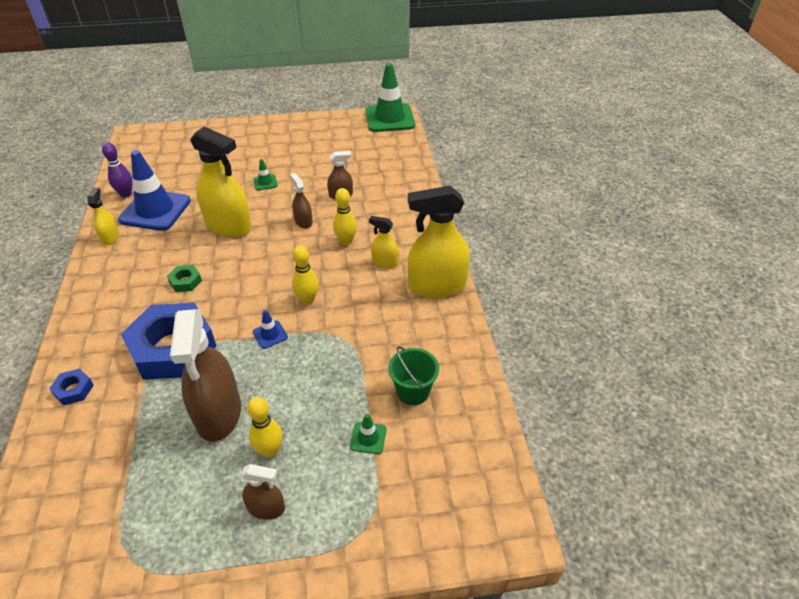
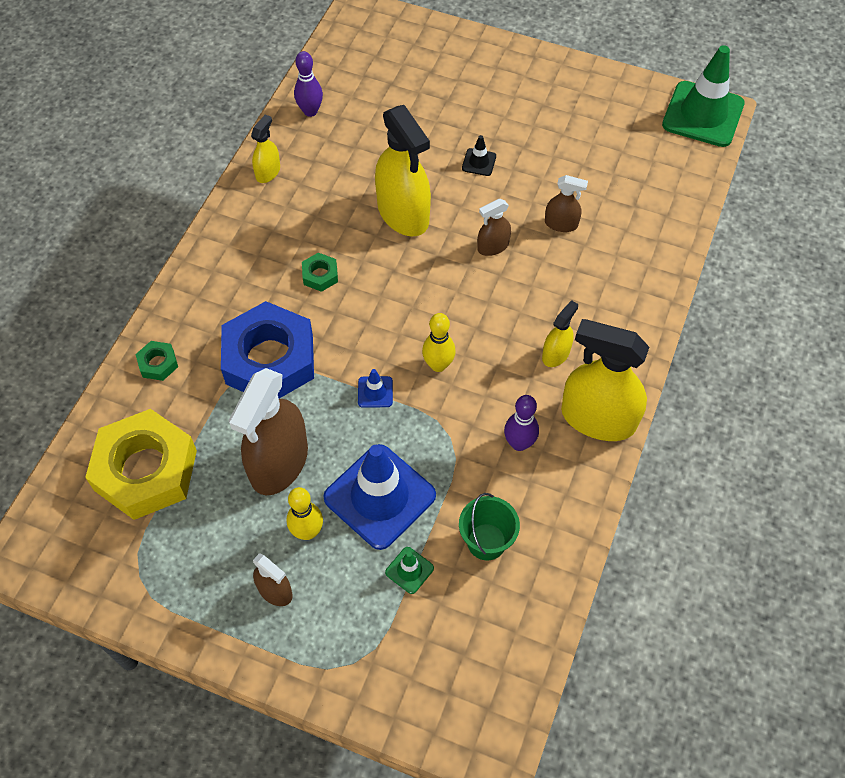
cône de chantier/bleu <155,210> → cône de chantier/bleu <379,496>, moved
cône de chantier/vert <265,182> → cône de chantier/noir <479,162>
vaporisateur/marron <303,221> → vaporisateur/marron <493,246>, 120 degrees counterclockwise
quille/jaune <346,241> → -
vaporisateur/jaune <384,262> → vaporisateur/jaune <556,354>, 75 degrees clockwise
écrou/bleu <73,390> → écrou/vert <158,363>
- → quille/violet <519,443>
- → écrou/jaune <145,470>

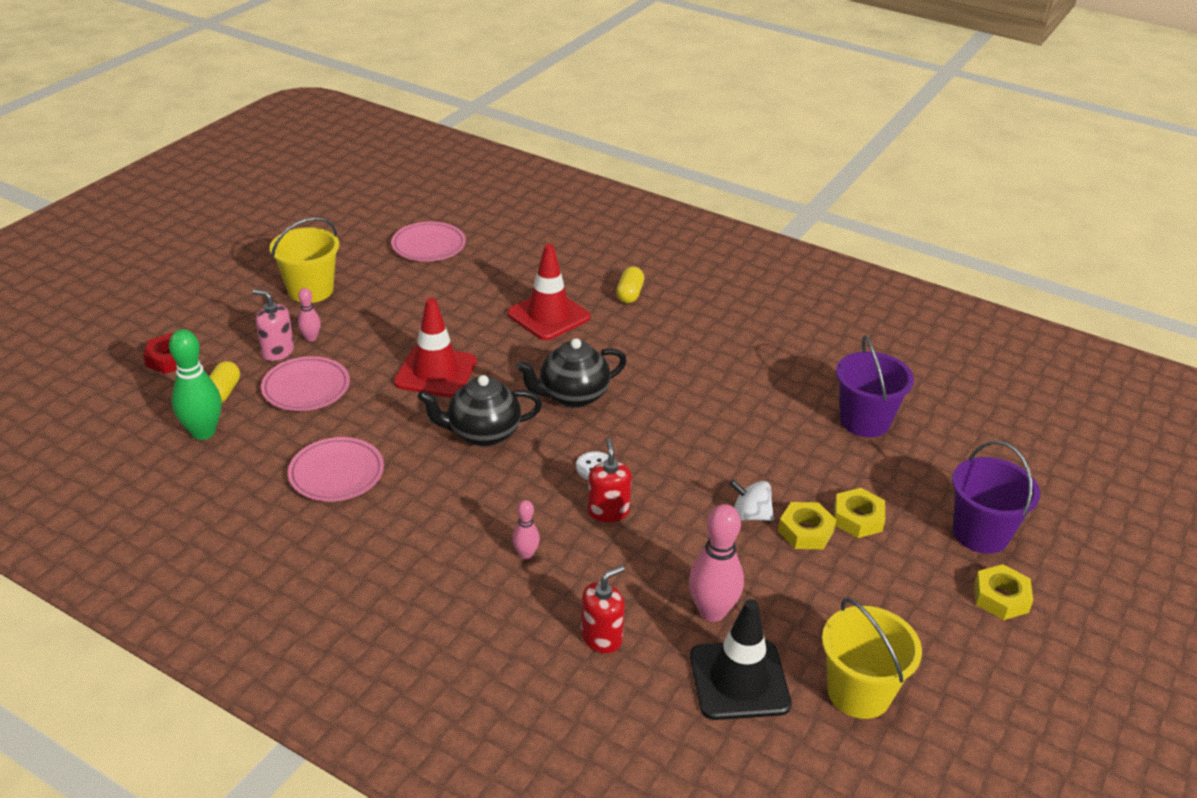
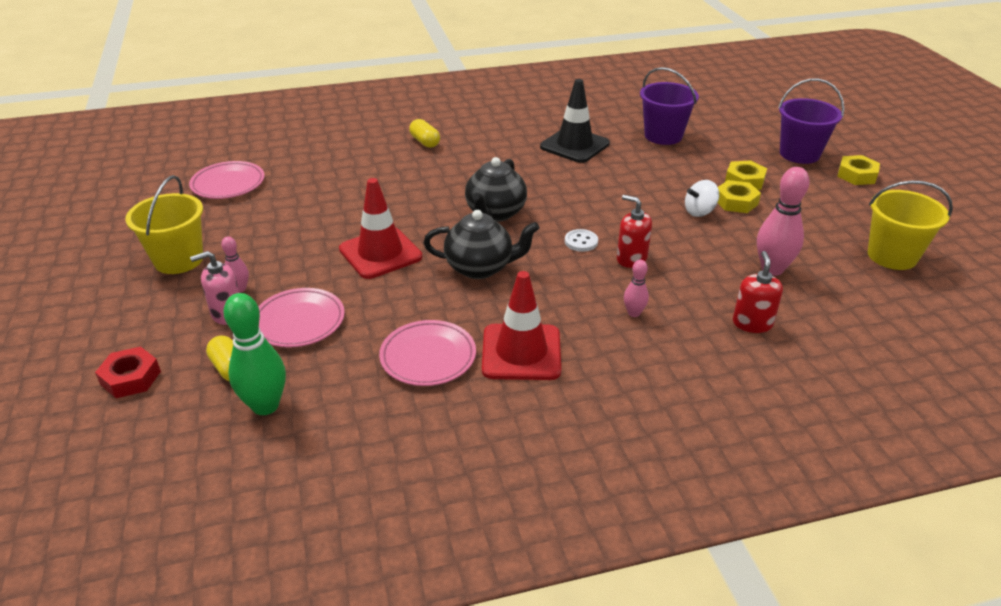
cône de chantier/rouge <548,315> → cône de chantier/rouge <521,352>, moved
théière/noir <482,433> → théière/noir <480,268>, 120 degrees counterclockwise
cône de chantier/noir <739,680> → cône de chantier/noir <574,145>, moved

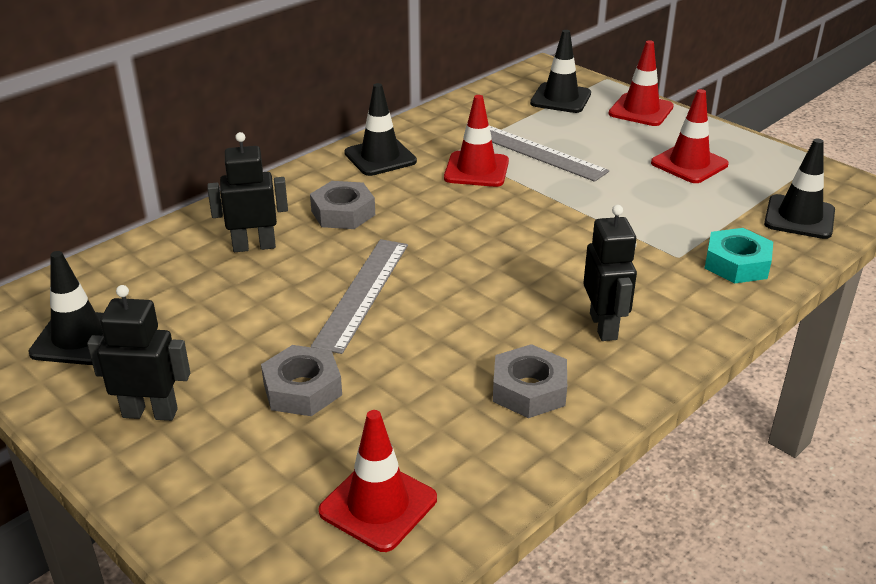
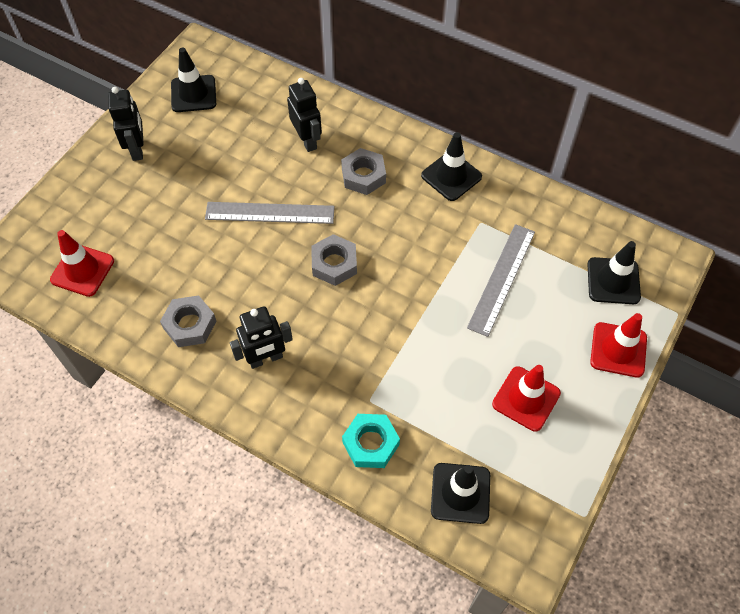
cône de chantier/rouge <476,170> → -
écrou/gris <302,389> → écrou/gris <334,264>, moved

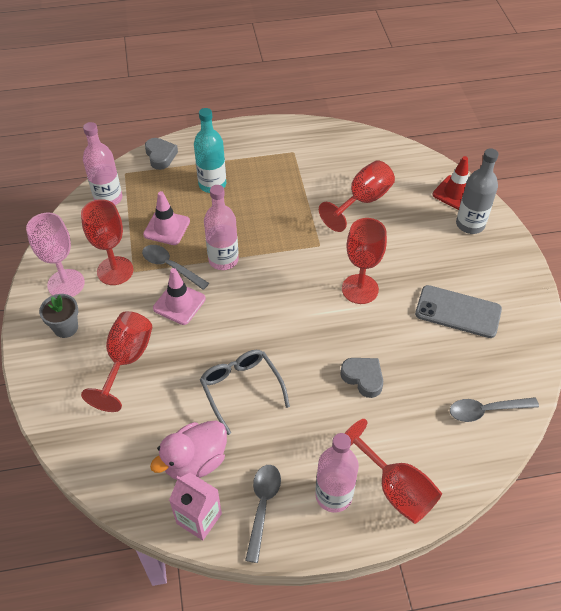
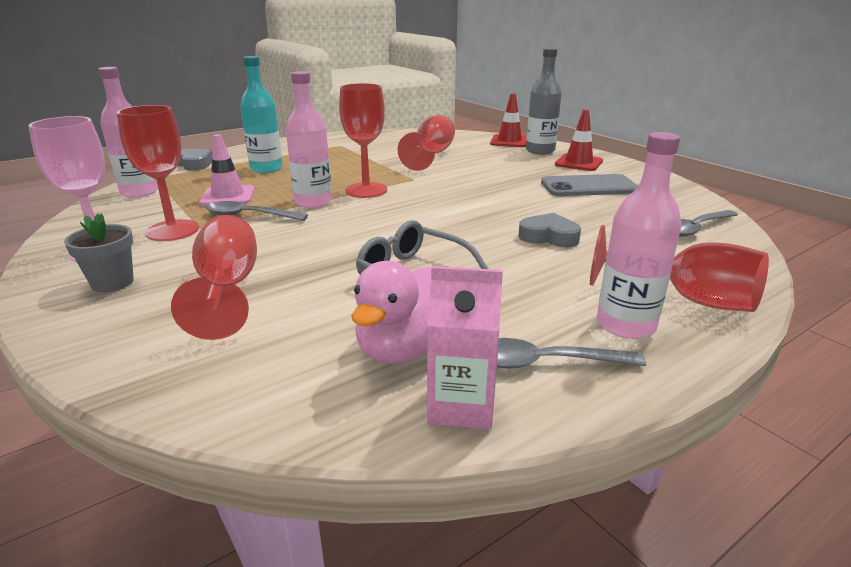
verre à pied/rouge <360,289> → verre à pied/rouge <366,190>, moved
cône de chantier/rose <179,303> → -
cuillère/gris <262,506> → cuillère/gris <545,362>, 75 degrees counterclockwise
- → cône de chantier/rouge <578,163>

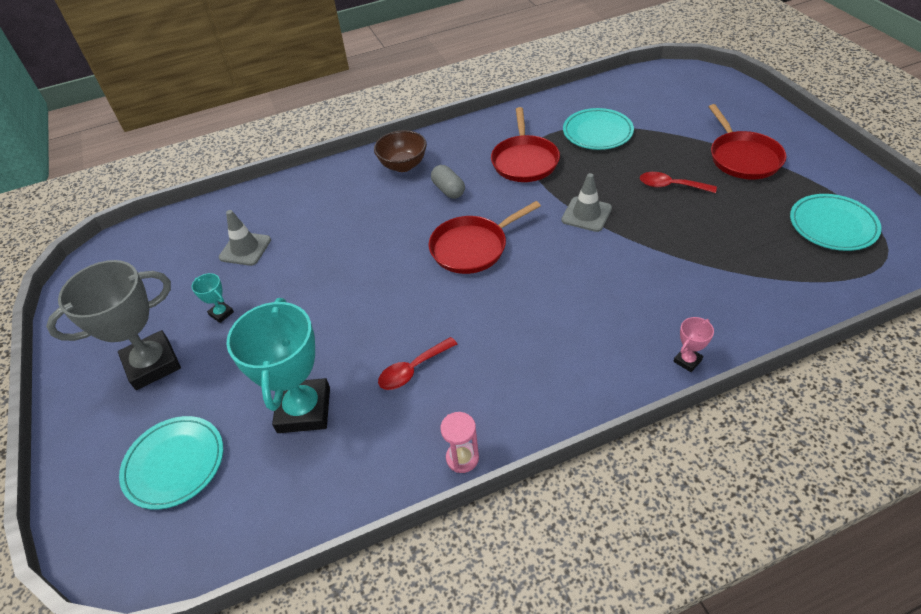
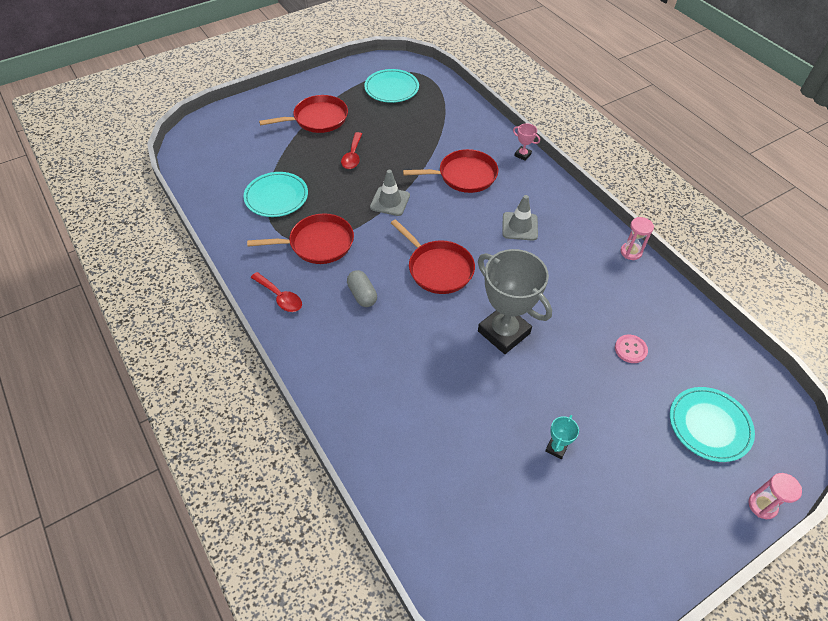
bol/marron <403,165> → -
gélule/gris <448,190> → gélule/gris <362,295>, 75 degrees counterclockwise
cône de chantier/gris <245,249> → cône de chantier/gris <519,226>, moved
trophée/gris <152,364> → trophée/gris <503,332>, moved
trophée/turquoise <304,410> → bouton/rose <630,349>
cuillère/rouge <412,370> → cuillère/rouge <280,297>, moved
- → poêle/rouge <464,175>
- → sablier/rose <762,505>

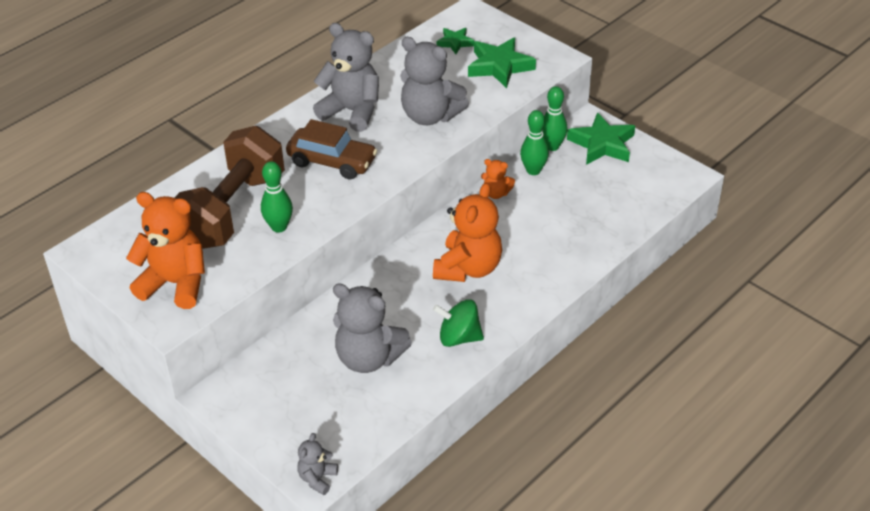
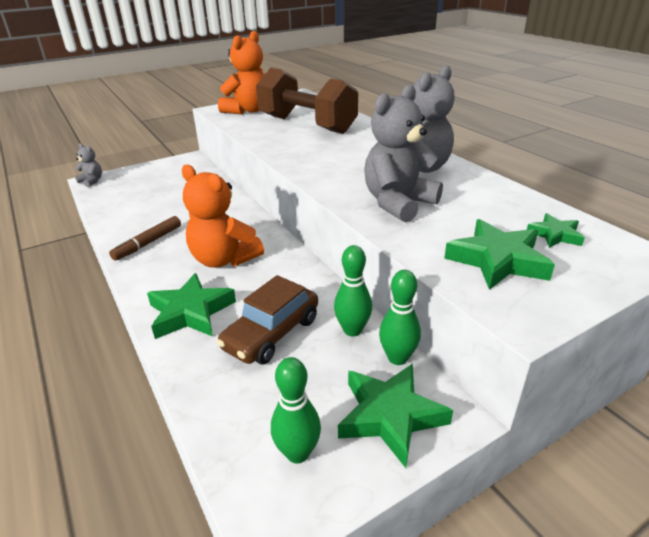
voiture/marron <332,161> → voiture/marron <272,333>, moved
ours en peluche/orange <496,193> → -
quille/vert <279,227> → quille/vert <297,453>, moved
ours en peluche/gris <369,358> → -
toupie/vert <459,337> → feutre/marron <148,243>
- → étoile/vert <190,312>

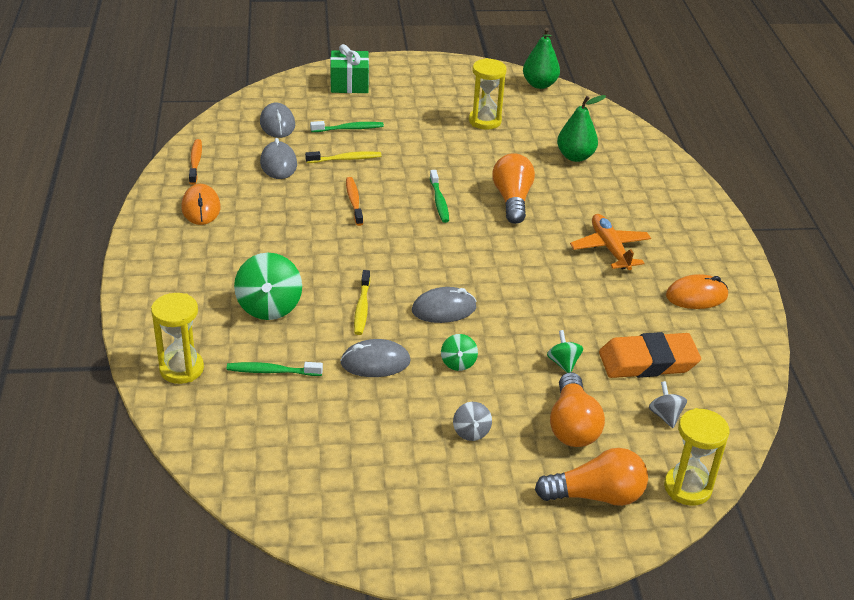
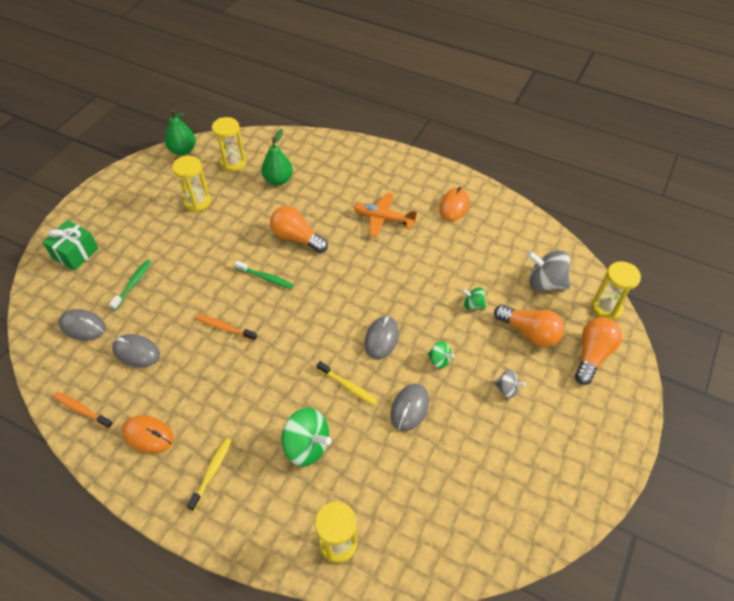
brosse à dents/jaune <345,159> → brosse à dents/jaune <212,472>, moved
gomme/orange <648,362> → -
brosse à dents/vert <272,371> → -
toupie/gris <665,416> → toupie/gris <545,283>, x1.89
- → sablier/jaune <233,163>

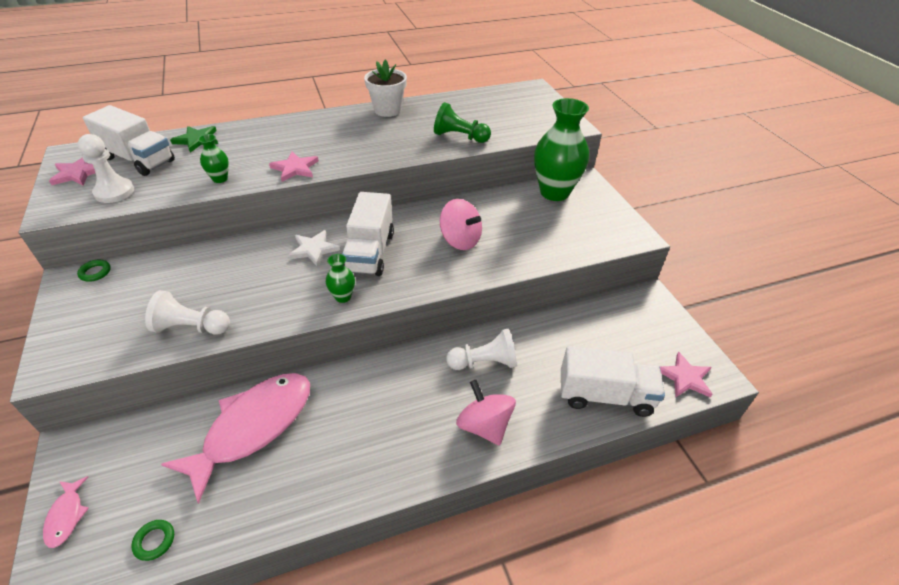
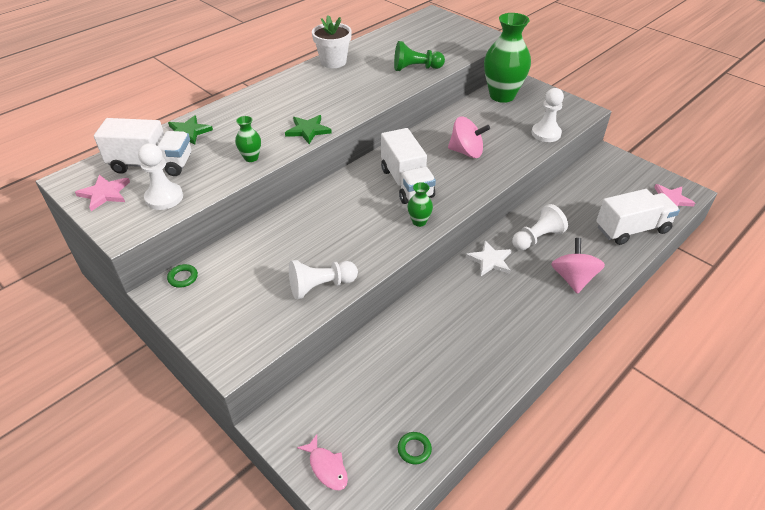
étoile/rose <295,168> → étoile/vert <308,130>
étoile/blanc <313,249> → étoile/blanc <490,260>, moved
poisson/rose <253,427> → -
toupie/rose <484,426> → toupie/rose <573,278>, 60 degrees clockwise
- → pion/blanc <546,133>

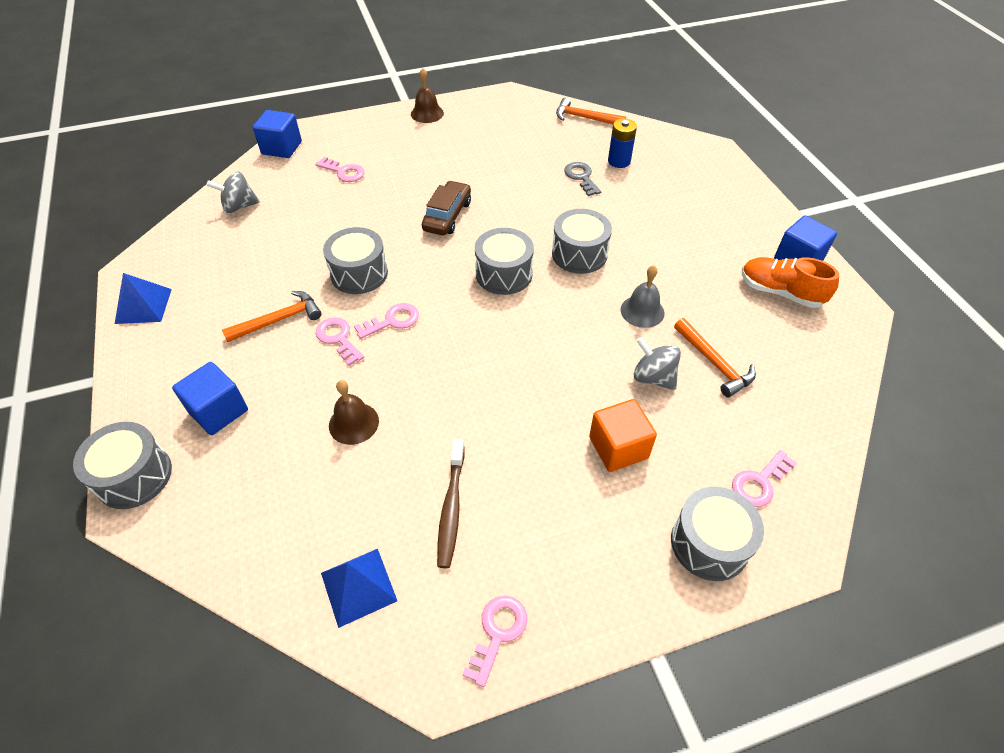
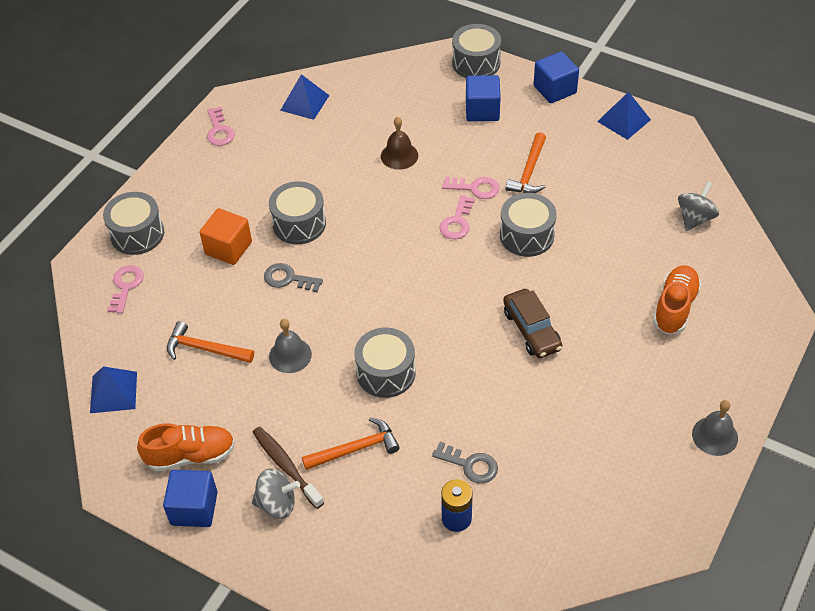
cloche/marron <427,113> → cloche/gris <715,436>
marteau/orange <585,118> → marteau/orange <355,449>, moved
cube/bleu <282,148> → cube/bleu <554,89>, moved
clé/rose <344,172> → chaussure/orange <675,307>
tambour/gris <504,274> → tambour/gris <299,224>, moved
toupie/gris <653,377> → toupie/gris <277,503>, moved
brosse à dents/marron <451,508> → brosse à dents/marron <286,466>, moved
- → clé/gris <288,279>
- → pyramide/bleu <113,392>

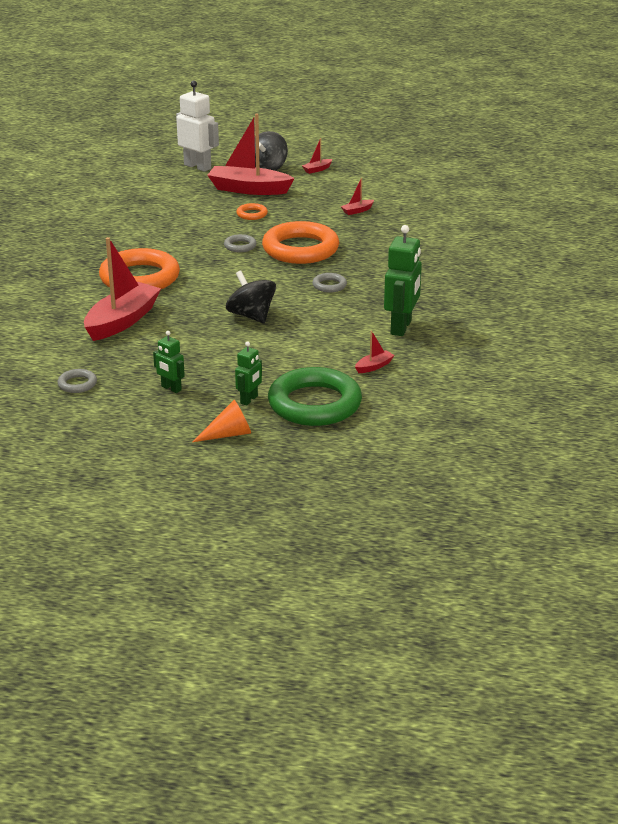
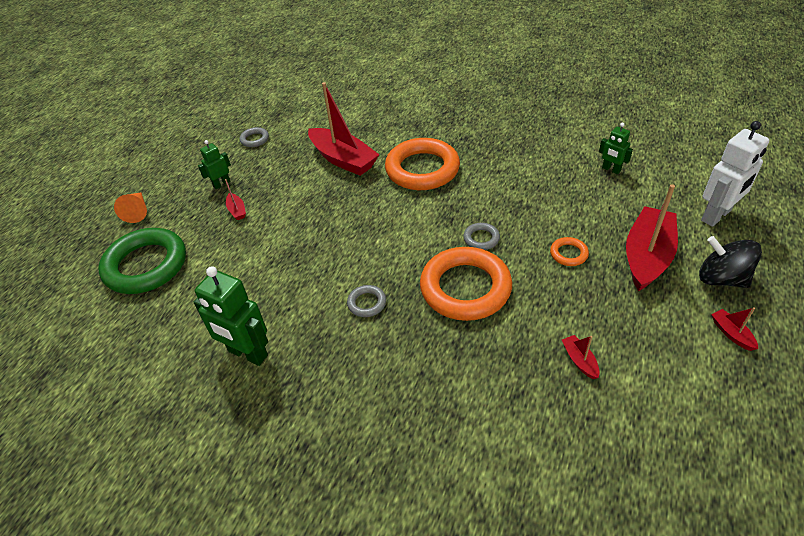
toupie/noir <251,316> → -
bateau/rouge <374,366> → bateau/rouge <237,210>, moved
robot/vert <249,400> → robot/vert <611,169>, moved

